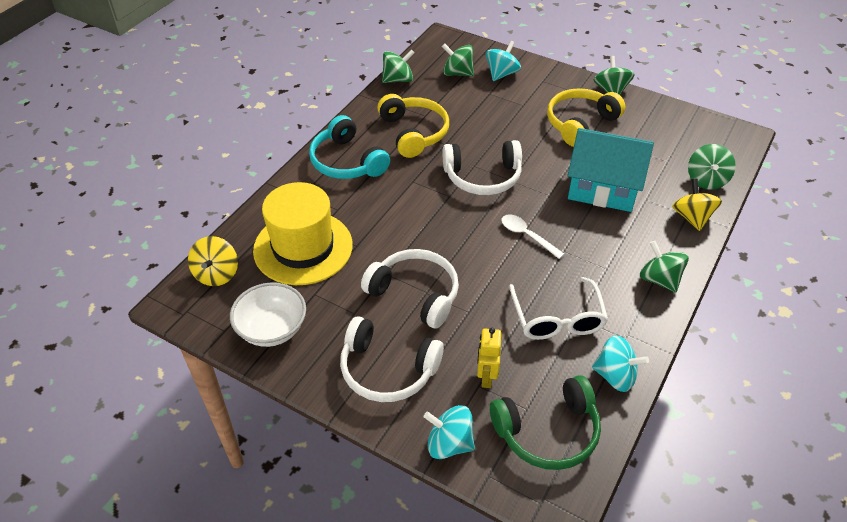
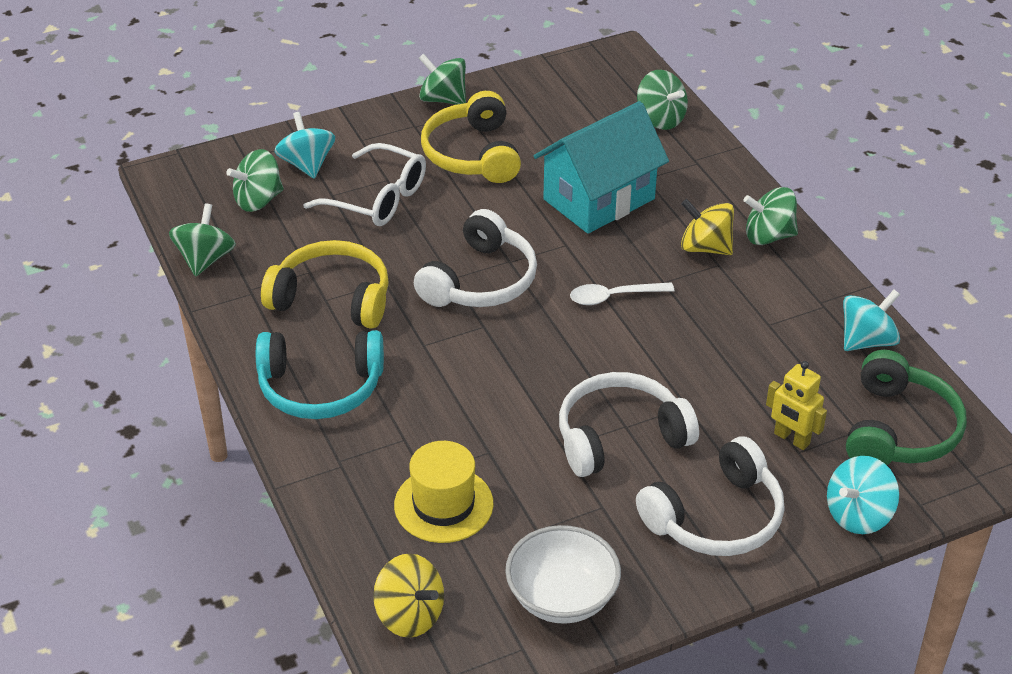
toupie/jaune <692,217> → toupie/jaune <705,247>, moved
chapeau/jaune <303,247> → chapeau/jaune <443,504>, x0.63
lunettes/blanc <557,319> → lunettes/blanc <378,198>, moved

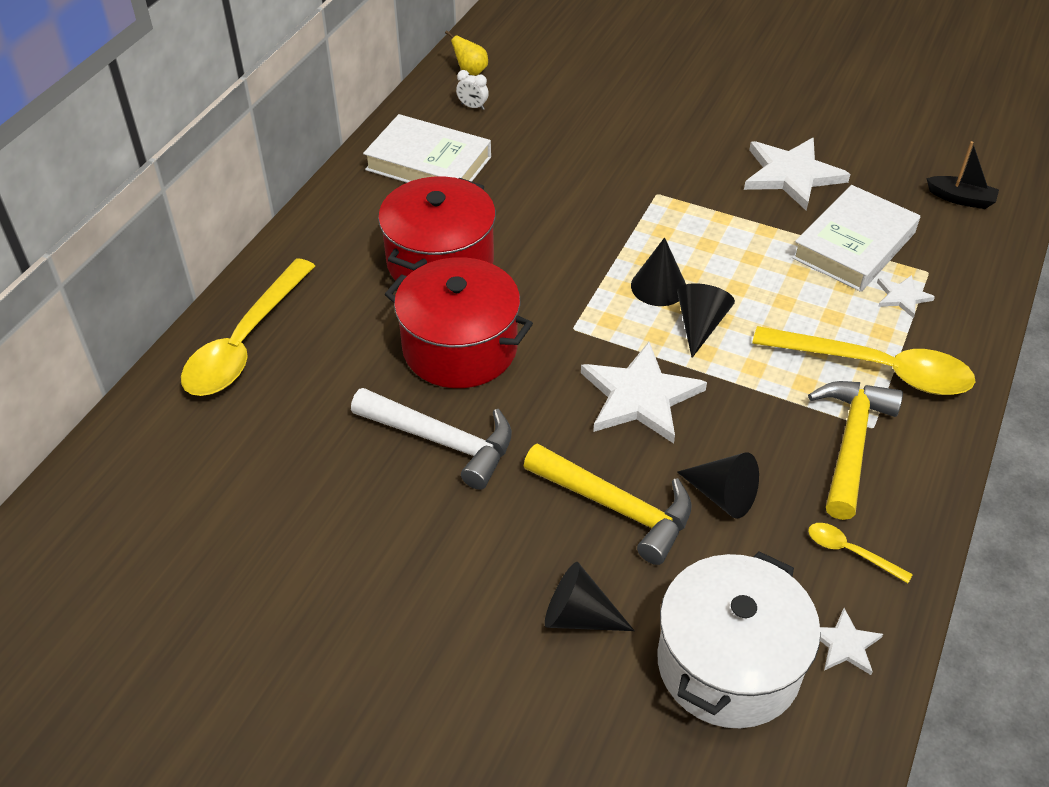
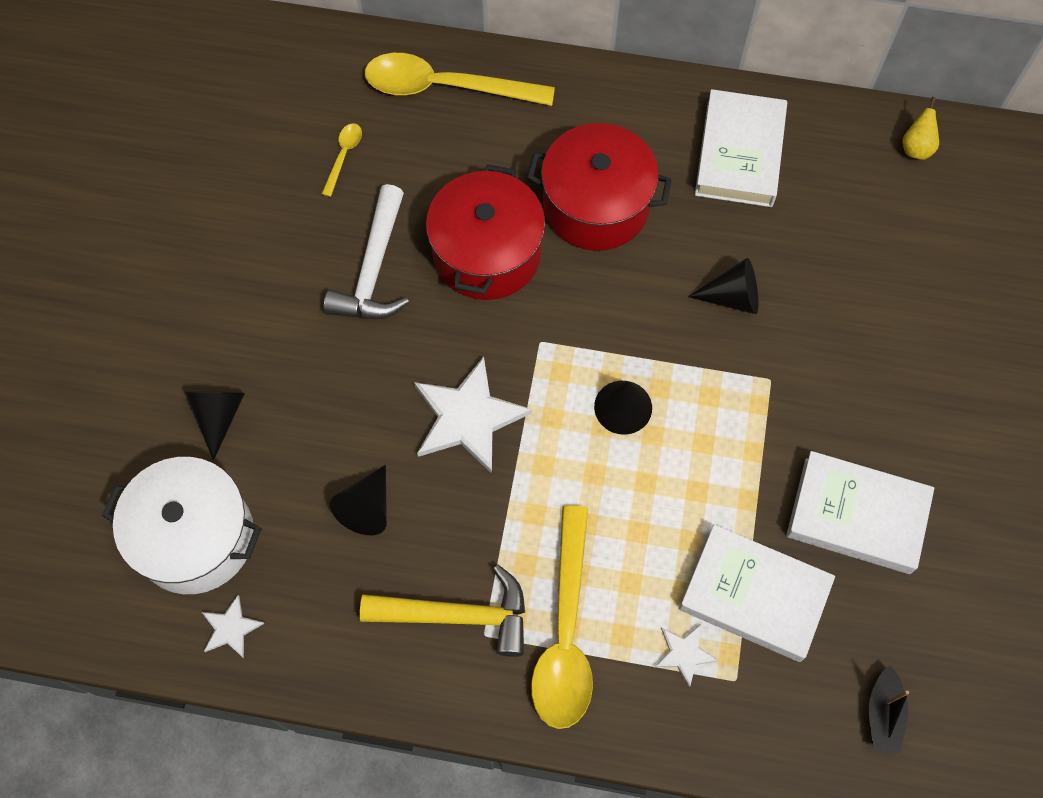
réveil/blanc <472,107> → -
étoile/blanc <791,175> → livre/blanc <856,515>
cône/noir <700,325> → cône/noir <732,297>, moved
marteau/jaune <616,507> → -
cuillère/jaune <850,552> → cuillère/jaune <343,156>, moved

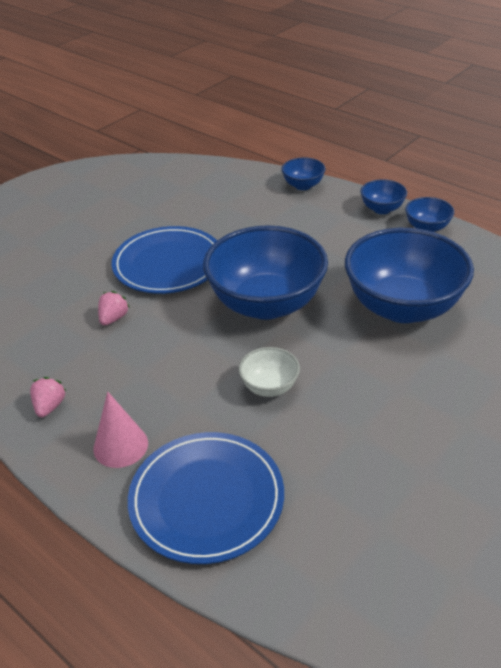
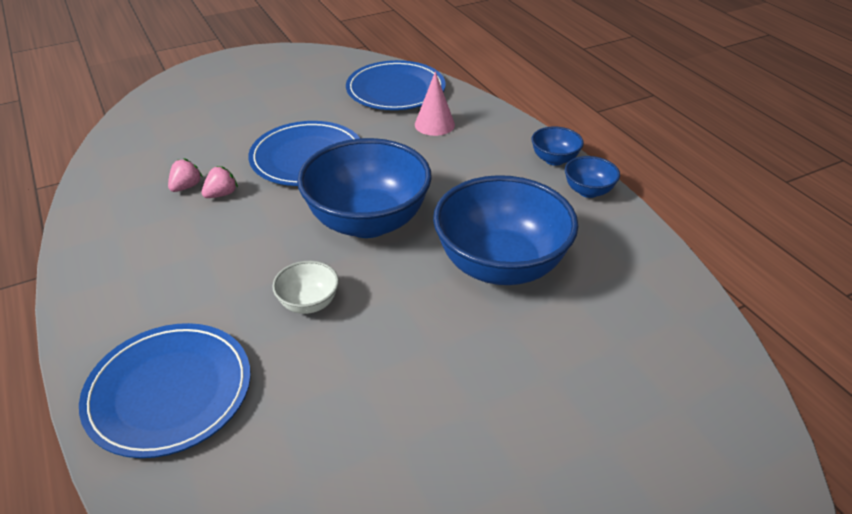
bol/bleu <303,185> → -
fraise/rose <50,406> → fraise/rose <186,187>, moved
cône/rose <120,445> → cône/rose <434,124>, moved
- → assiette/bleu <395,90>

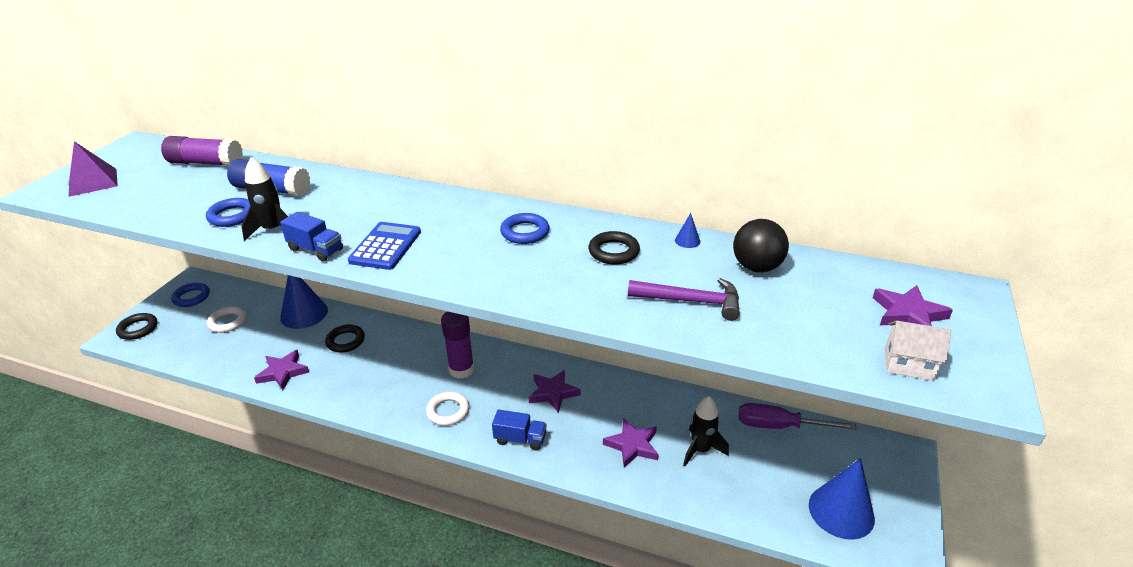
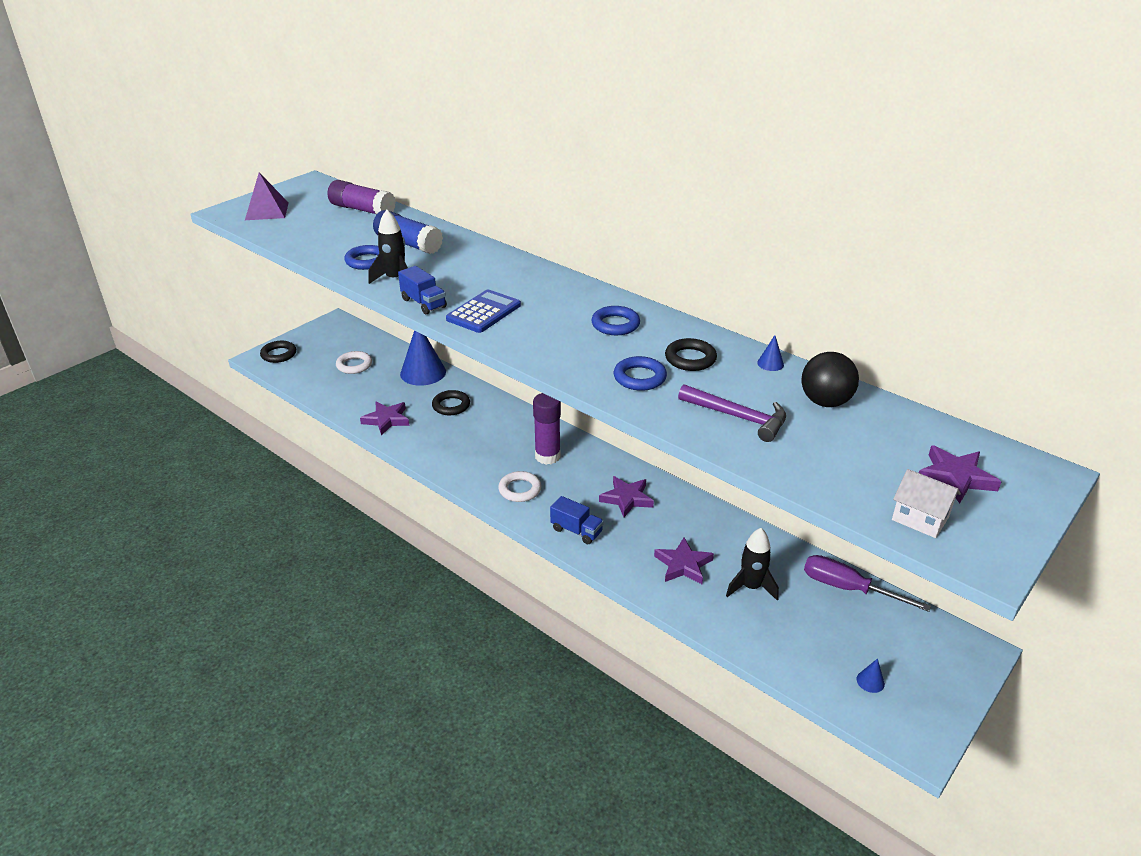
anneau/bleu <191,297> → anneau/bleu <639,377>, moved
cône/bleu <841,511> → cône/bleu <870,681>, x0.40

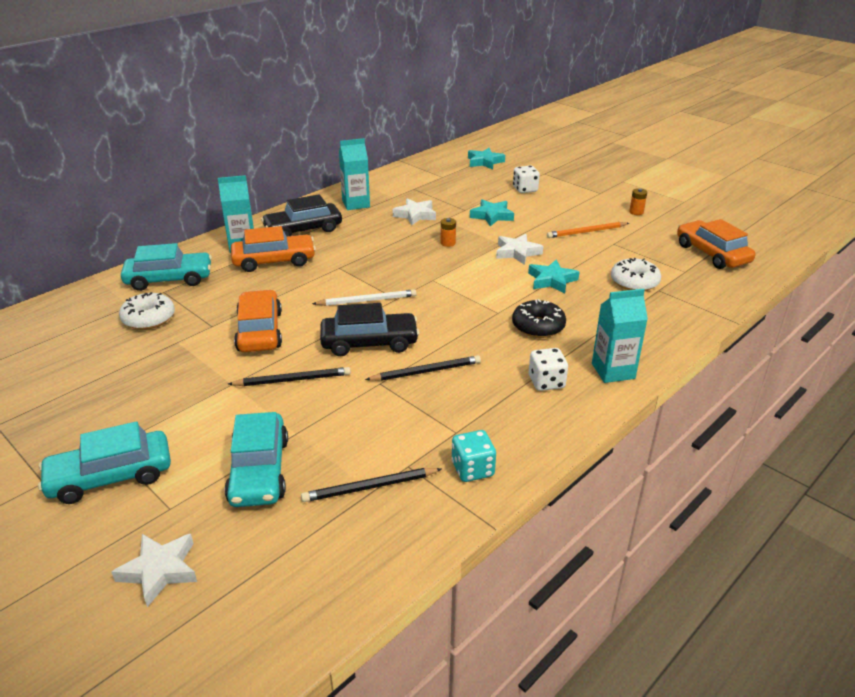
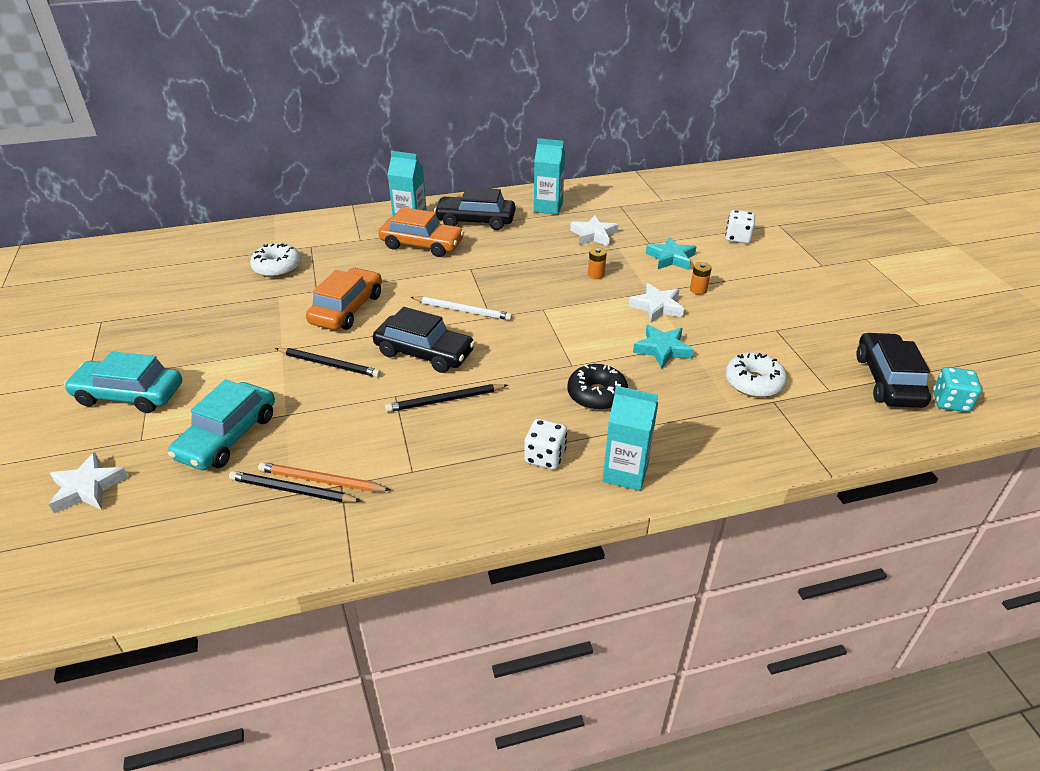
étoile/turquoise <485,162> → -
pile/orange <636,212> → pile/orange <698,290>, moved
voiture/orange <712,254> → voiture/noir <888,380>
crayon/orange <586,232> → crayon/orange <321,481>, moved
voiture/turquoise <169,279> → -
crayon/noir <426,371> → crayon/noir <445,400>, 150 degrees clockwise
dé/turquoise <472,469> → dé/turquoise <950,402>, moved

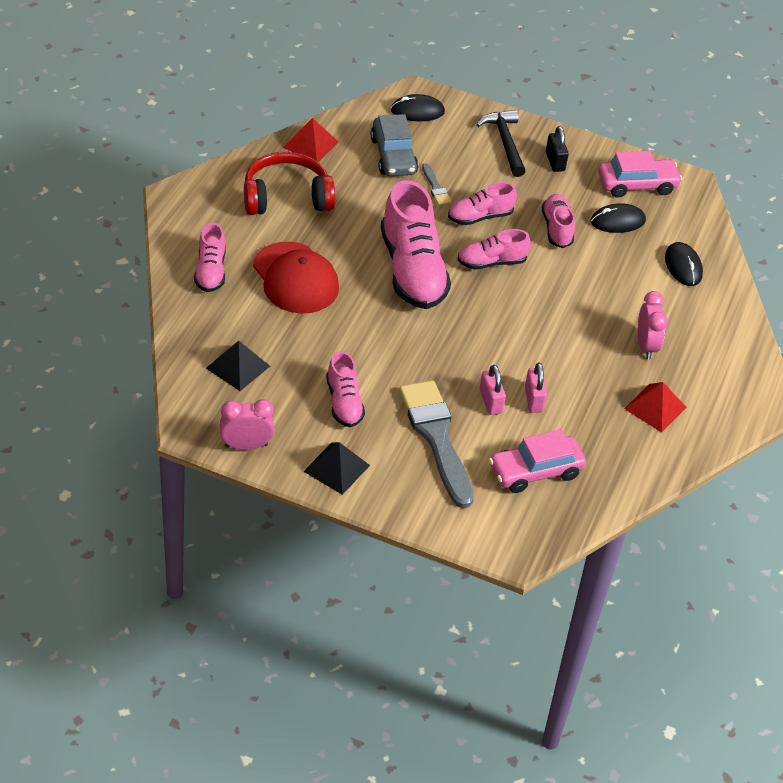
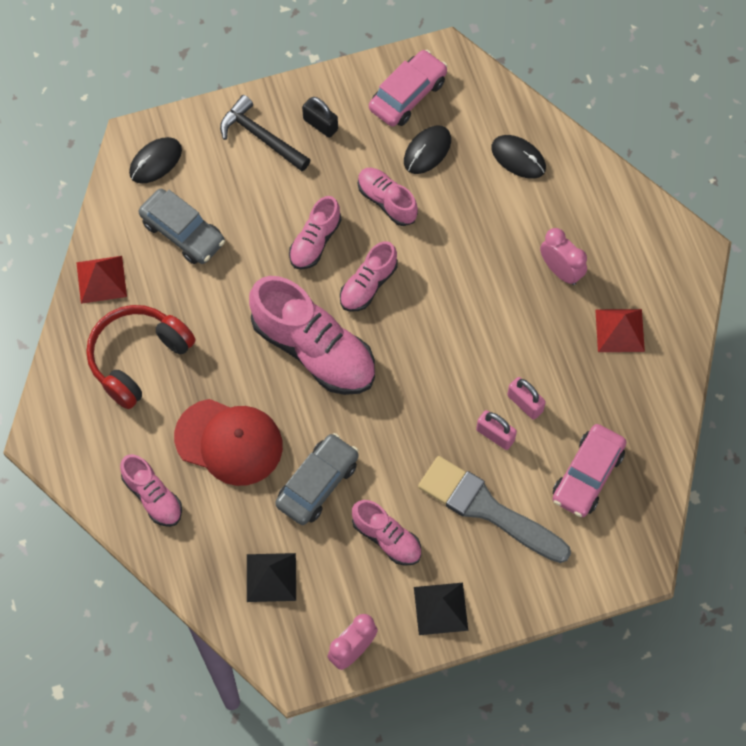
pinceau/gris <435,187> → -
- → voiture/gris <317,483>

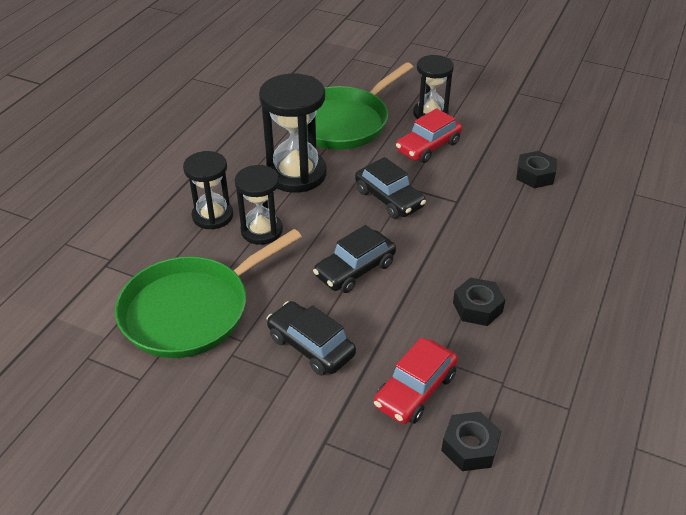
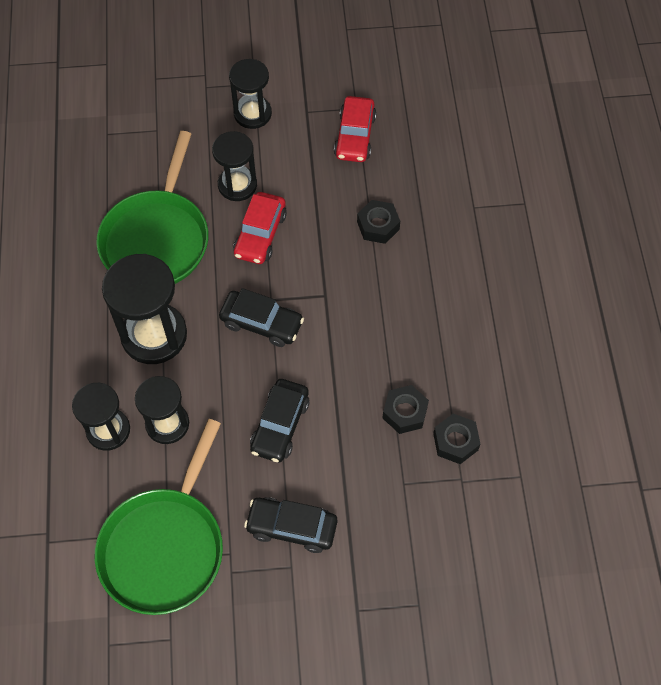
voiture/rouge <415,390> → voiture/rouge <355,136>, moved
écrou/noir <469,447> → écrou/noir <455,442>, moved
- → sablier/noir <252,114>

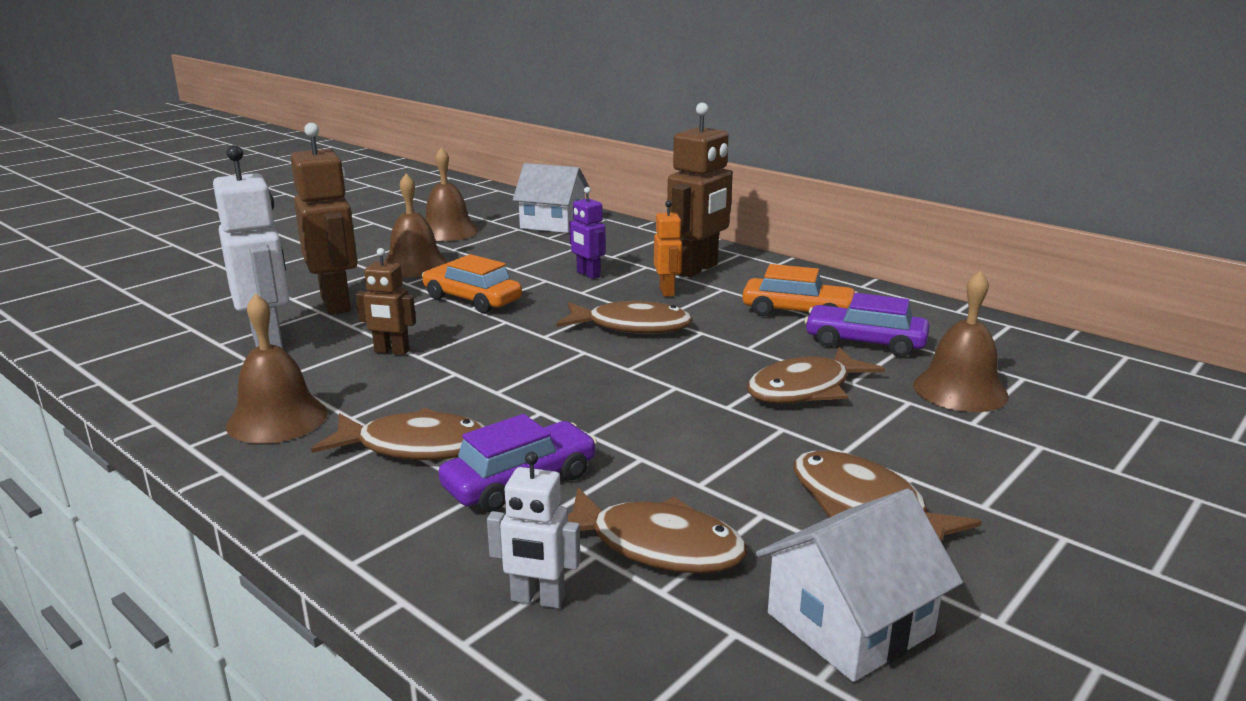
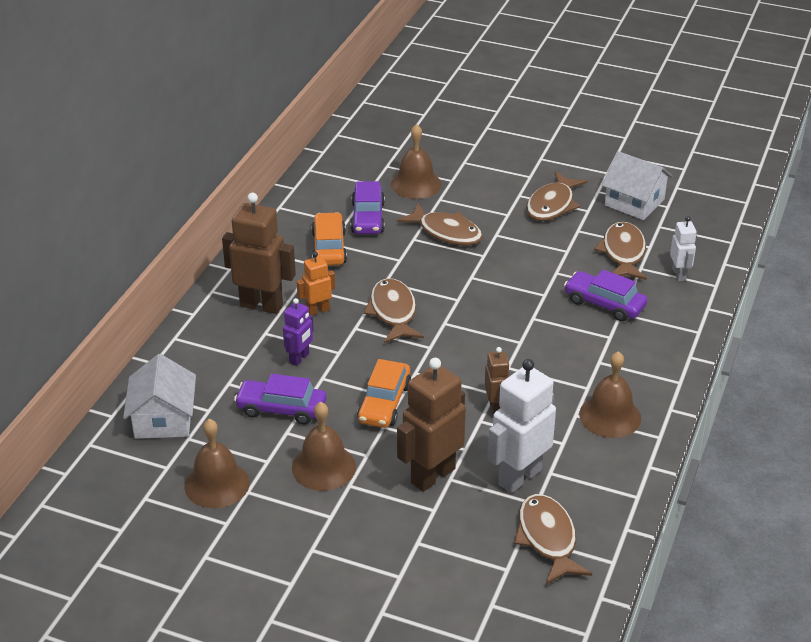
poisson/marron <415,447> → poisson/marron <547,538>, moved
- → voiture/violet <281,409>

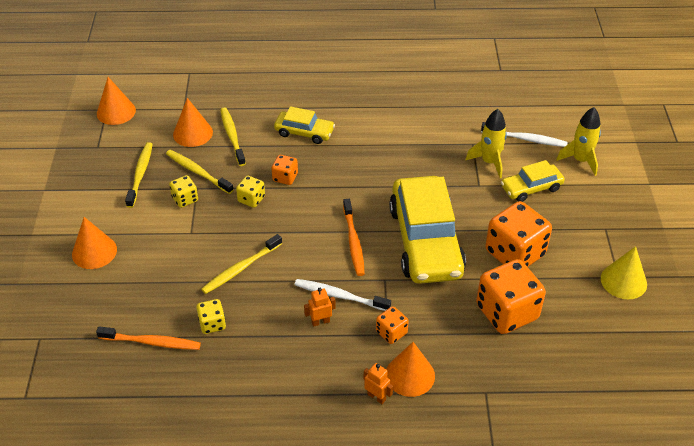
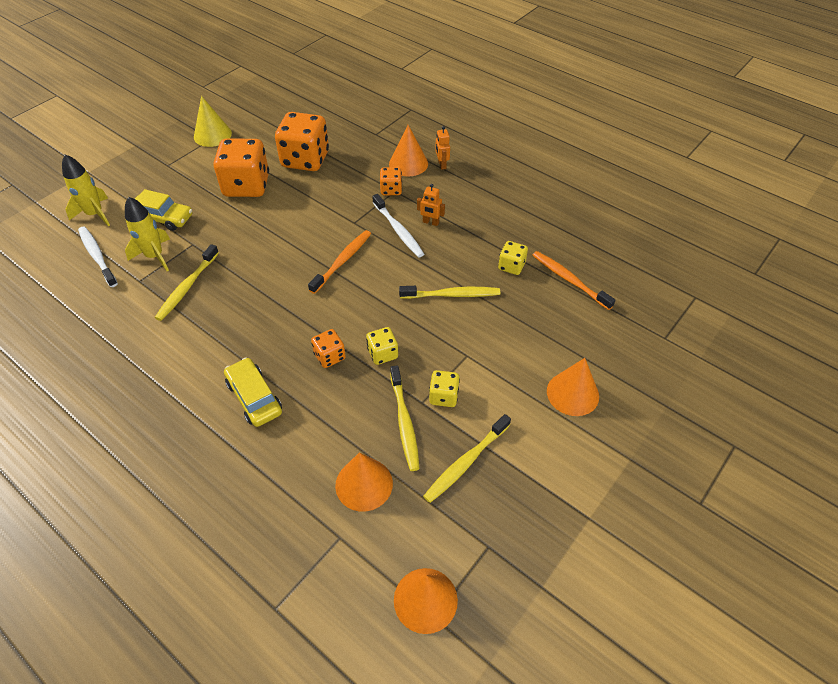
brosse à dents/jaune <232,136> → brosse à dents/jaune <187,287>, moved
voiture/jaune <425,241> → -

